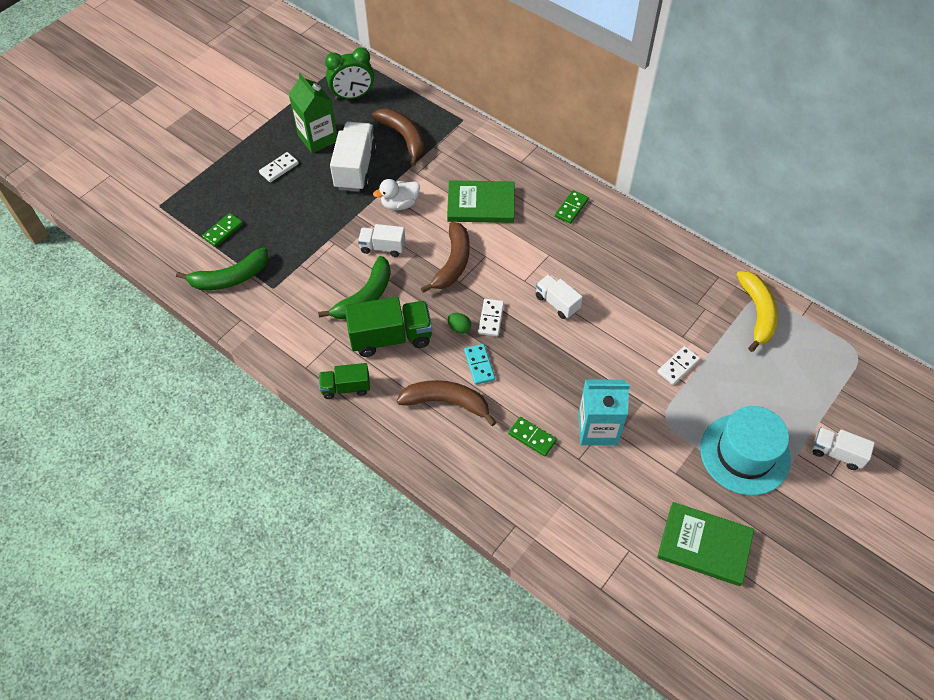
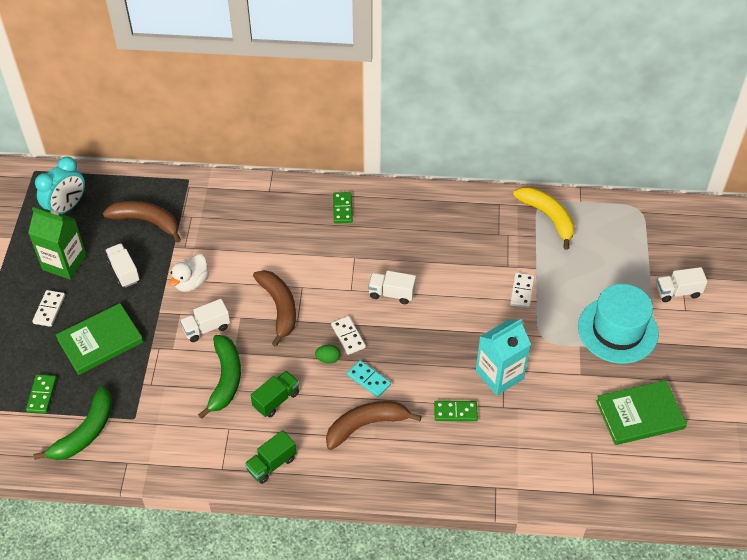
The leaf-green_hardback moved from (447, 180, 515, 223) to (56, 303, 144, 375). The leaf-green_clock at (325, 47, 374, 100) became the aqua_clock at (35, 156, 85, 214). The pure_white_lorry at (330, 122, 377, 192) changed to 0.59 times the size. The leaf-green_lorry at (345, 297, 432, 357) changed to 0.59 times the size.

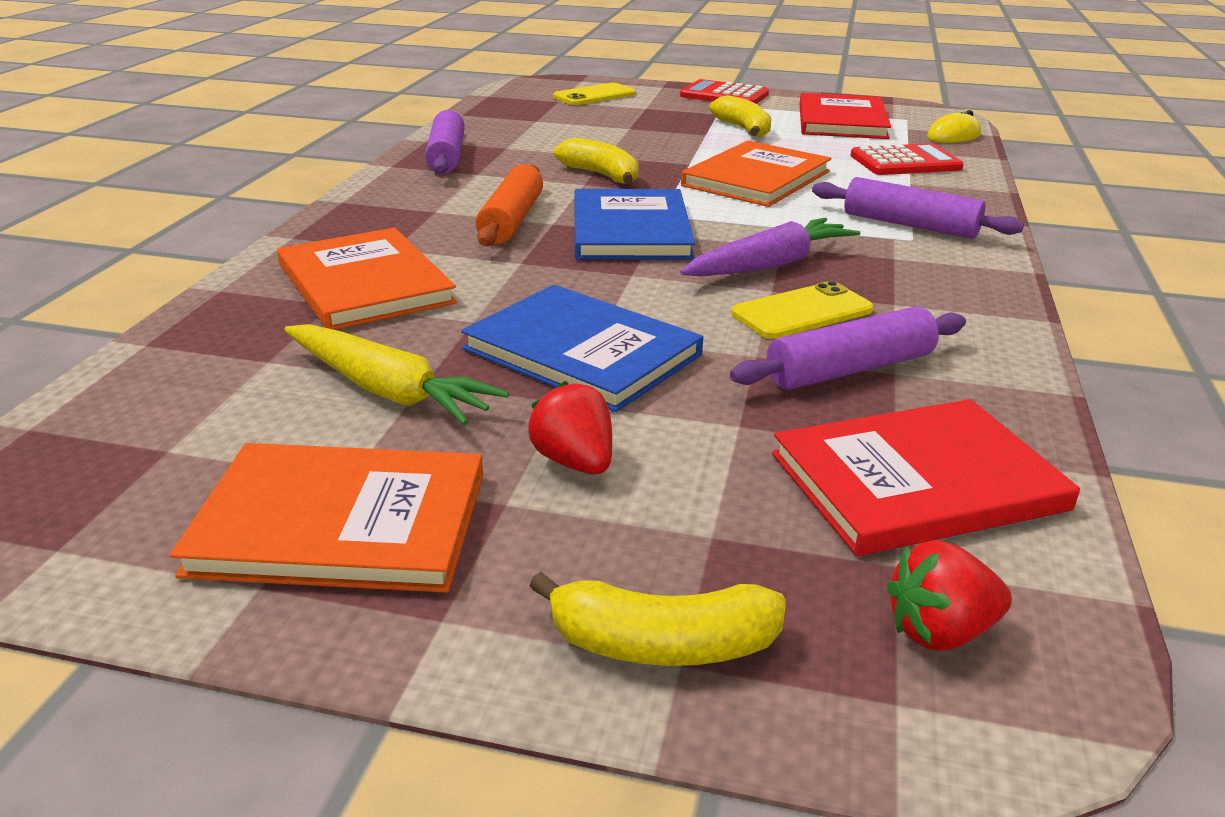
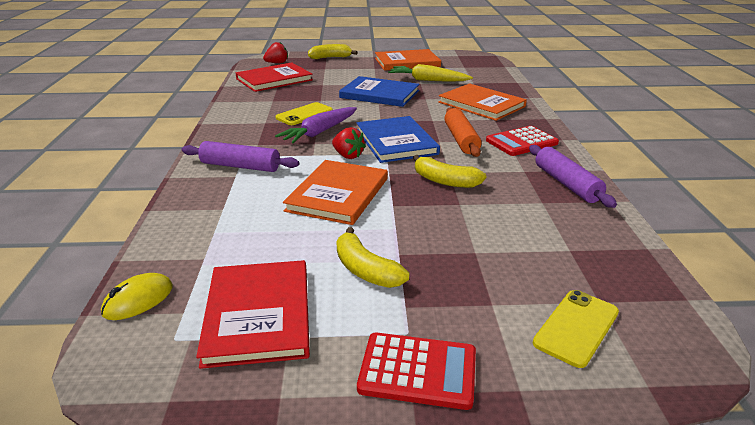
The royal_purple_dough_roller at (730, 307, 966, 390) disappeared. The red_strawberry moved from (528, 381, 612, 474) to (332, 127, 366, 159). The red_pocket_calculator moved from (850, 143, 964, 175) to (486, 126, 559, 156).

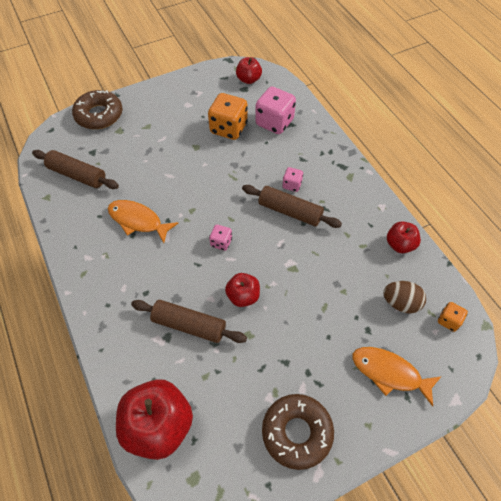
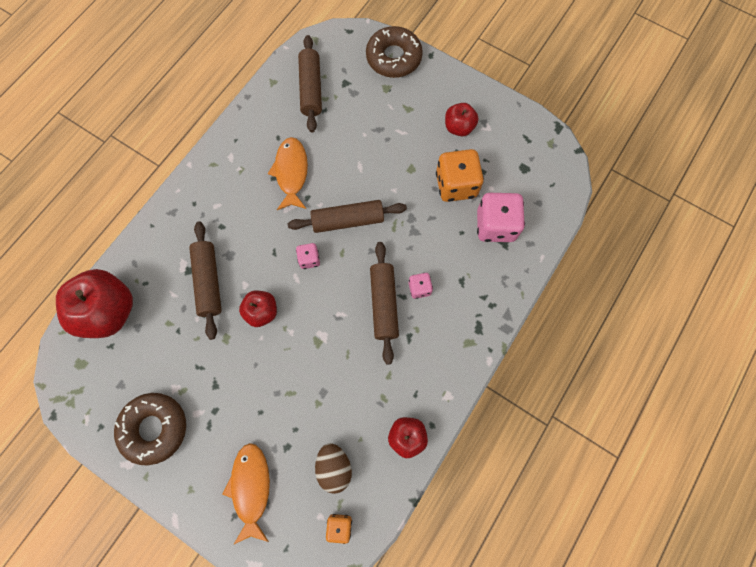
The dark_brown_dough_roller at (288, 200, 407, 233) appeared. The red_apple moved from (236, 57, 262, 84) to (445, 103, 479, 136).

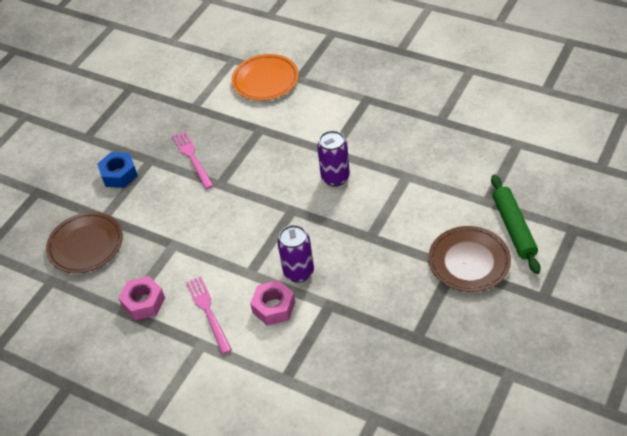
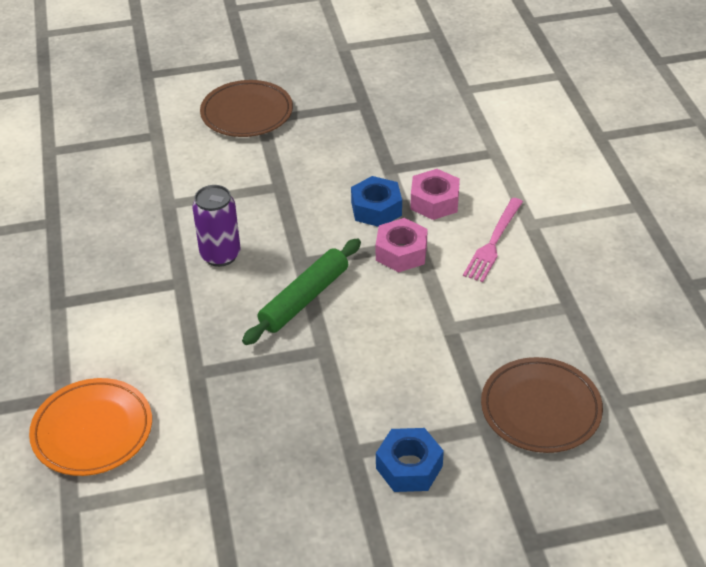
The rosy_dinner_fork at (172, 131, 214, 189) disappeared. The rosy_hexagon_nut moved from (118, 276, 165, 321) to (376, 218, 428, 272). The leaf-green_dough_roller moved from (491, 174, 541, 274) to (242, 238, 361, 345). The royal_purple_can at (278, 225, 314, 283) was replaced by the blue_hexagon_nut at (351, 176, 402, 227).

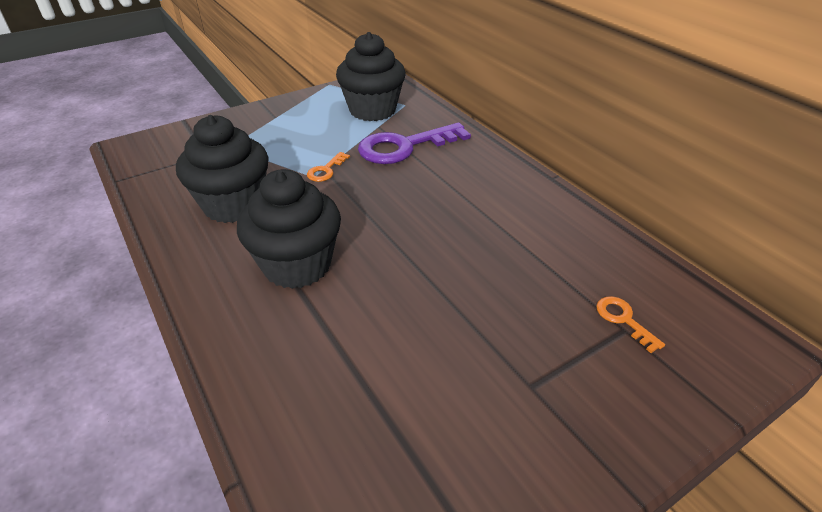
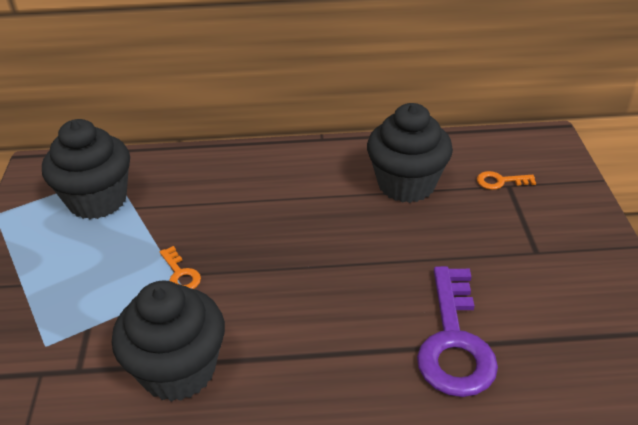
The black_fairy_cake moved from (237, 169, 341, 289) to (367, 103, 453, 203). The royal_purple_key moved from (358, 122, 471, 164) to (417, 266, 498, 397).

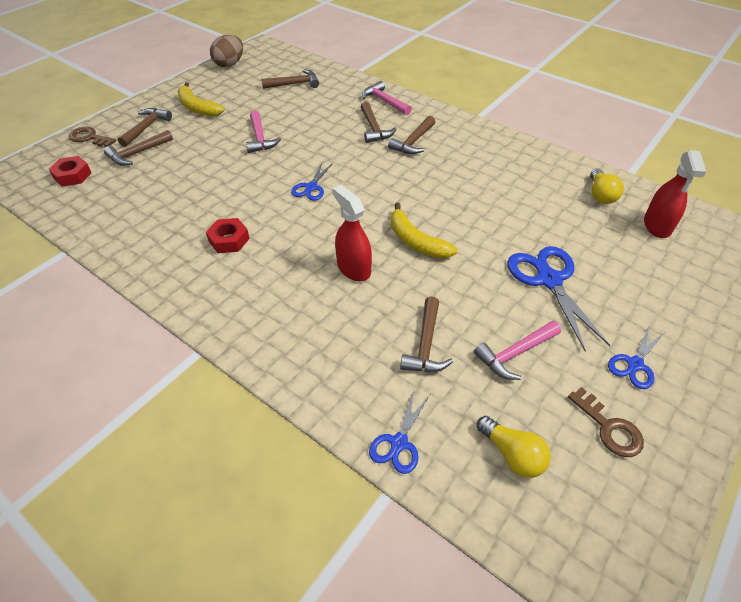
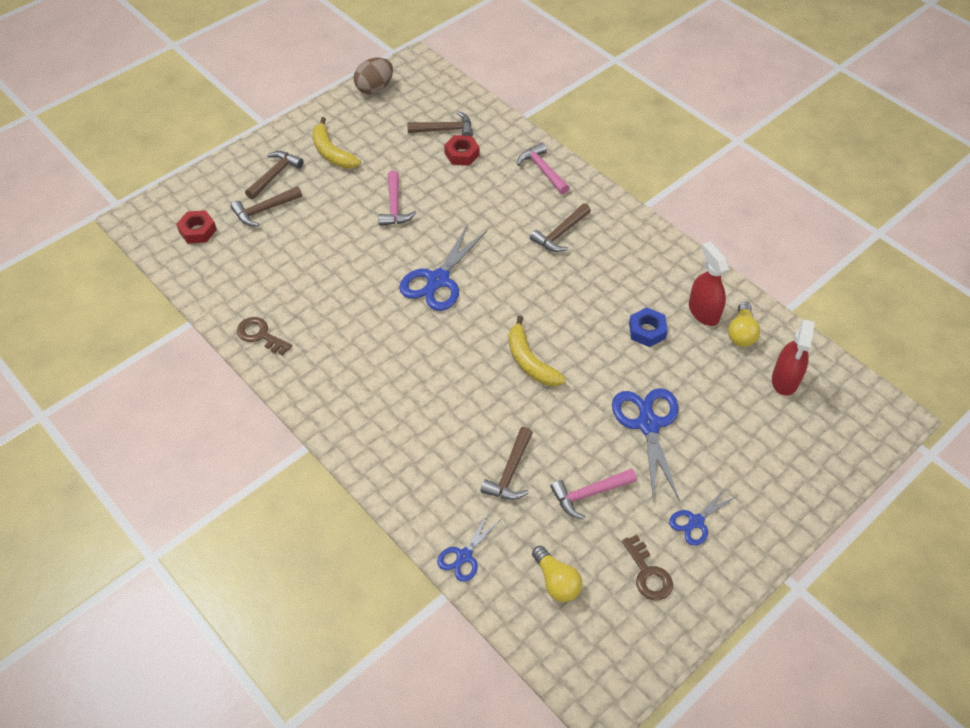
The dark_brown_carpenter's_hammer at (361, 102, 397, 143) disappeared. The blue_hexagon_nut at (629, 307, 668, 347) appeared. The dark_brown_key moved from (68, 127, 116, 147) to (237, 317, 292, 356). The red_hexagon_nut moved from (206, 218, 250, 253) to (444, 135, 480, 166). The red_spray_bottle moved from (332, 185, 372, 281) to (689, 242, 729, 326). The blue_scissors at (291, 162, 333, 201) changed to 1.76 times the size.

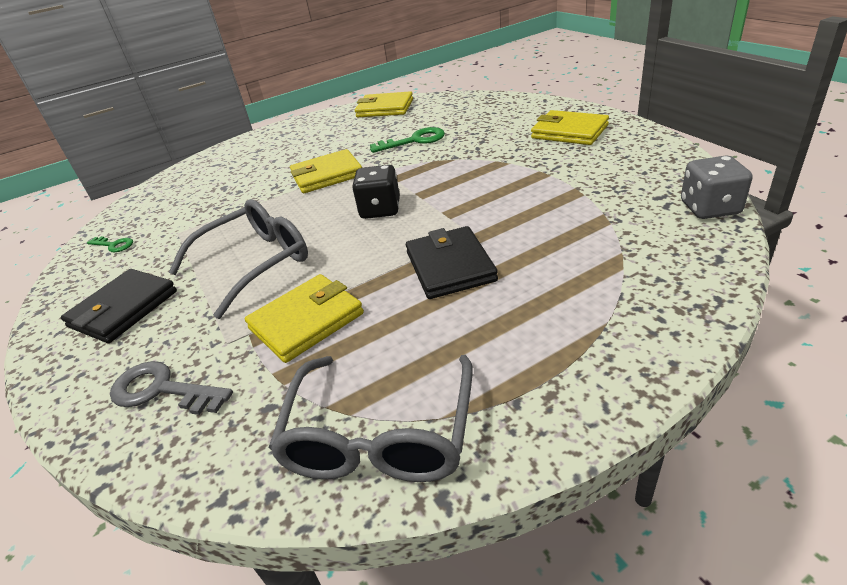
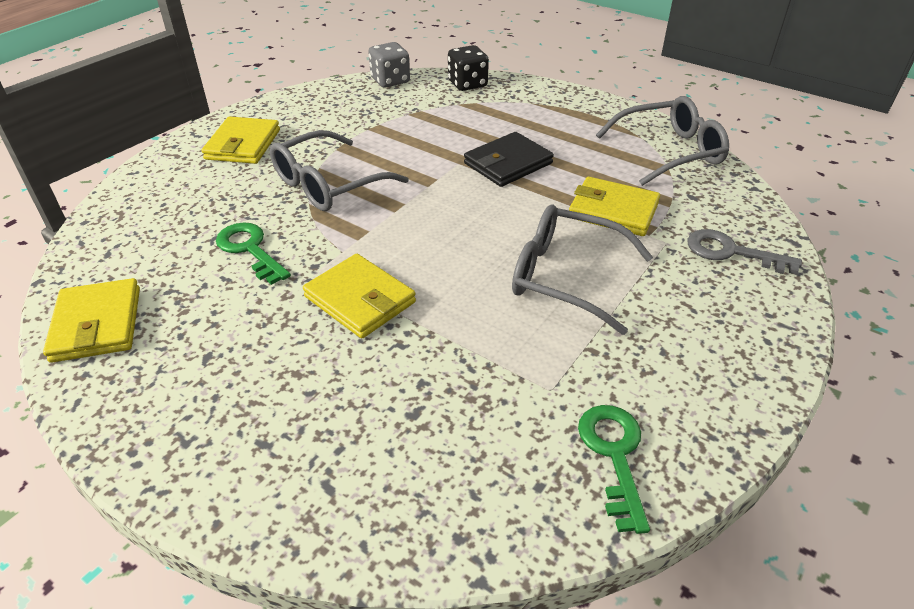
The black_billfold at (61, 269, 177, 343) disappeared. The ash-grey_eyeglasses at (270, 130, 408, 211) appeared. The black_game_die moved from (352, 165, 400, 219) to (448, 45, 489, 91). The ash-grey_key at (110, 361, 233, 415) turned 120 degrees clockwise. The leaf-green_key at (87, 236, 133, 252) changed to 1.69 times the size.

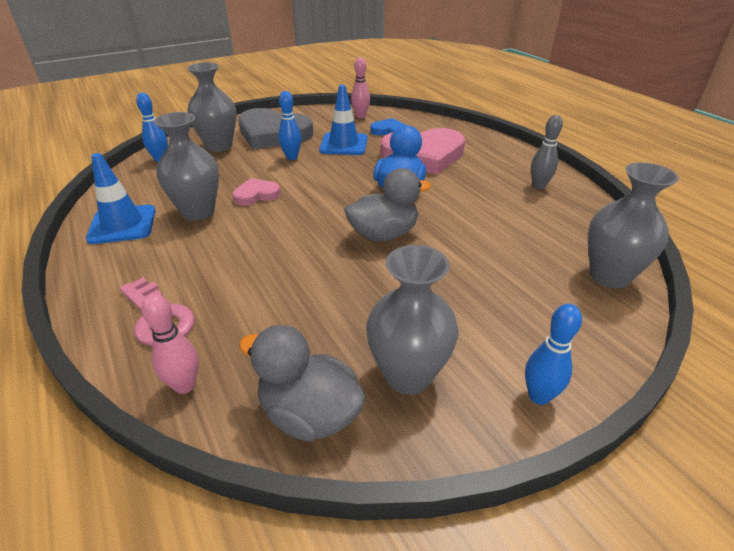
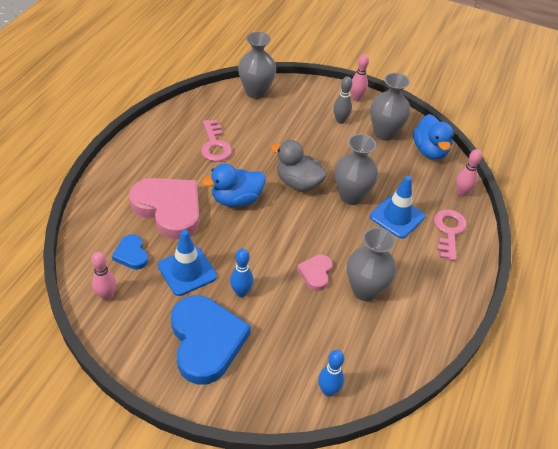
The rosy_key at (201, 120, 232, 162) appeared. The blue_traffic_cone moved from (86, 153, 156, 244) to (370, 176, 425, 239). The ash-grey_flower_vase moved from (187, 62, 236, 152) to (334, 134, 378, 205). The ash-grey_skittle moved from (531, 115, 563, 189) to (334, 76, 352, 124). The ash-grey_heart_shape at (238, 108, 313, 149) became the blue_heart_shape at (171, 295, 251, 385). The ash-grey_toy_duck at (239, 325, 366, 442) became the blue_toy_duck at (413, 114, 454, 160). The blue_skittle at (525, 304, 582, 405) became the rosy_skittle at (351, 54, 369, 101). The rosy_heart_shape at (232, 178, 281, 206) turned 75 degrees clockwise.

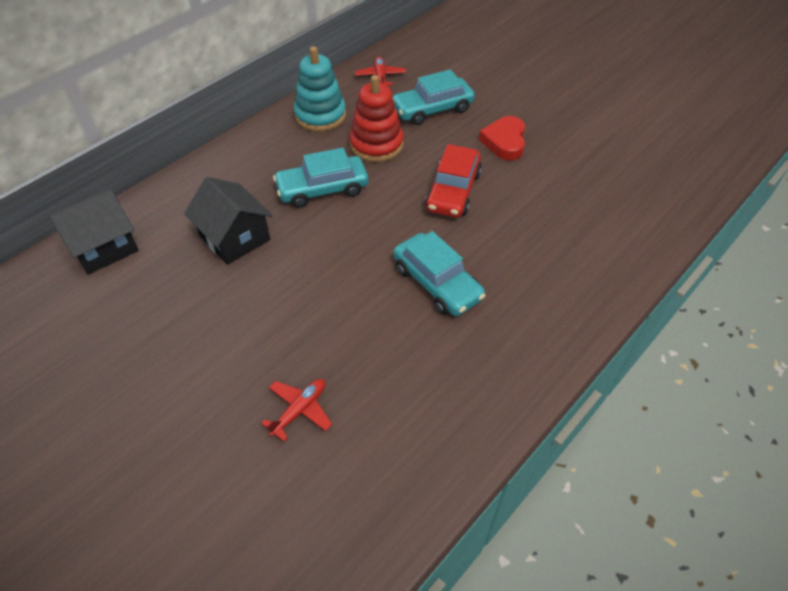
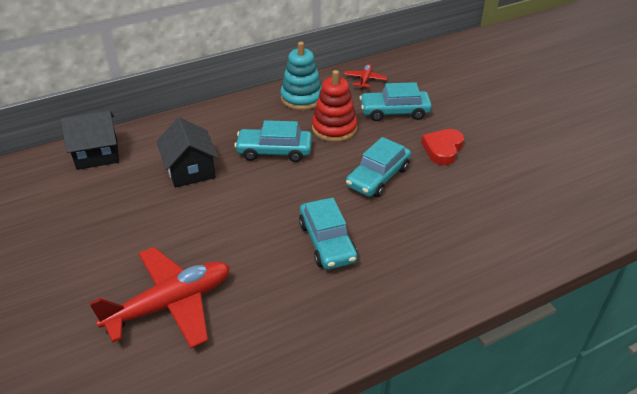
The red_car at (425, 144, 482, 218) became the aqua_car at (346, 137, 411, 197). The red_plane at (261, 379, 332, 441) changed to 2.15 times the size.

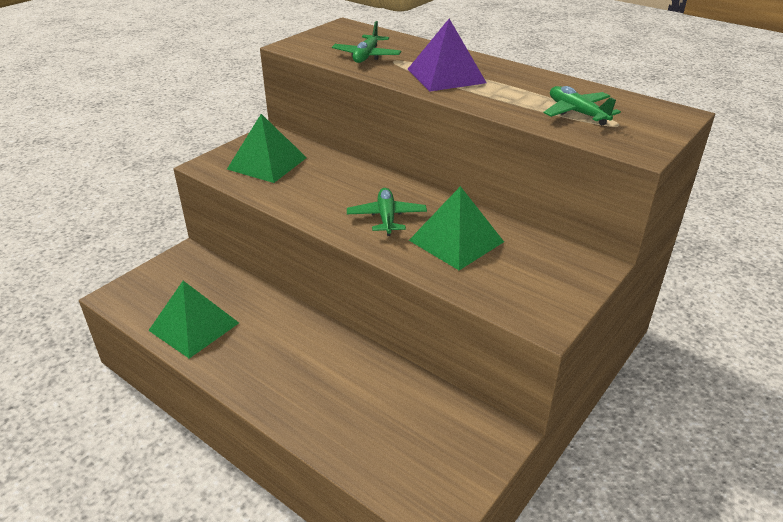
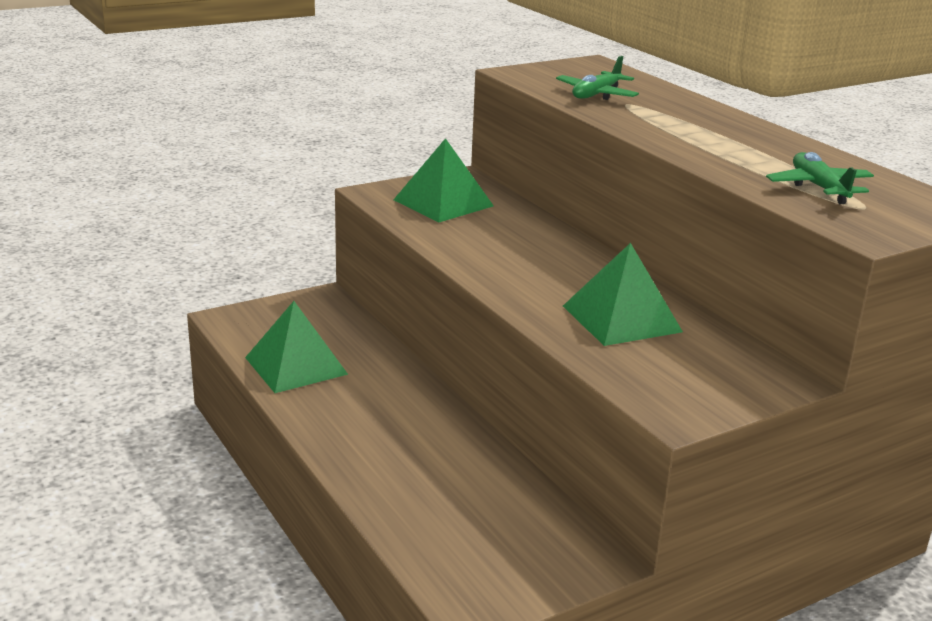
The leaf-green_plane at (347, 188, 427, 236) disappeared. The royal_purple_solid_pyramid at (408, 19, 487, 91) disappeared.

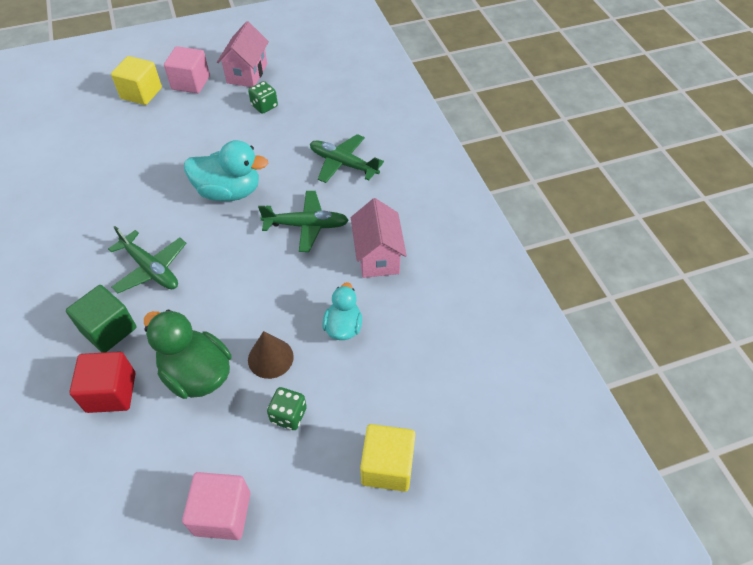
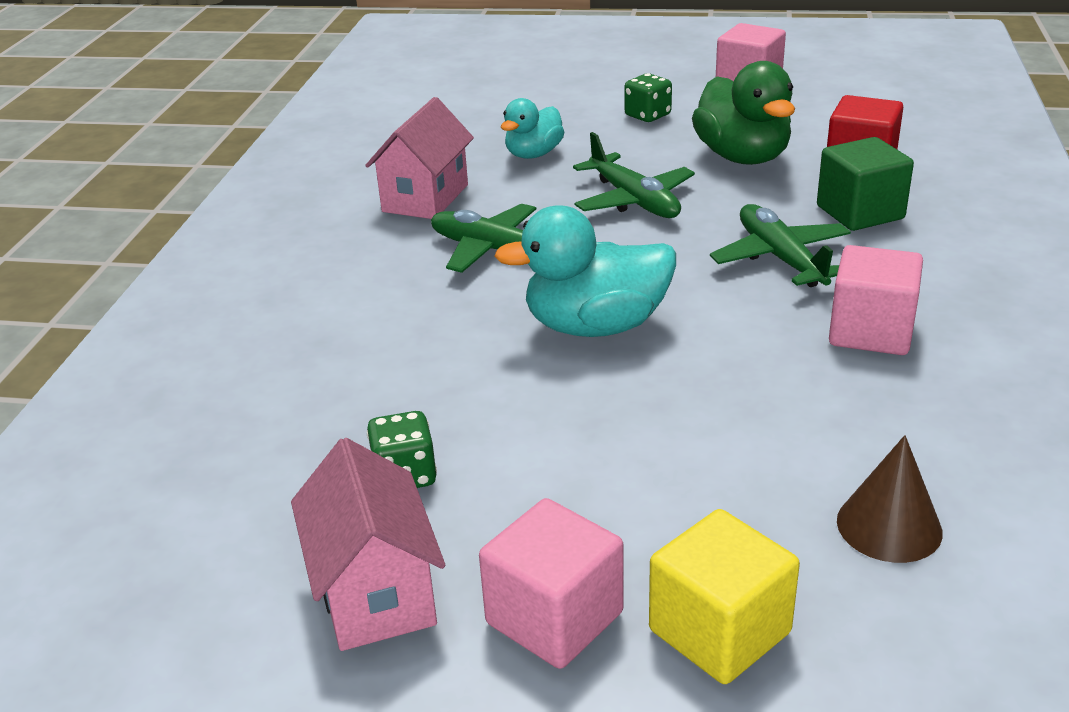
The golden_block at (360, 424, 416, 492) disappeared. The rosy_block at (829, 245, 923, 355) appeared. The dark_brown_cone_shape moved from (248, 331, 294, 379) to (837, 435, 943, 563). The leaf-green_plane moved from (310, 134, 384, 183) to (573, 132, 695, 218). The aqua_toy_duck at (184, 140, 268, 201) turned 45 degrees counterclockwise. The rosy_cottage at (217, 21, 269, 87) turned 60 degrees counterclockwise.

